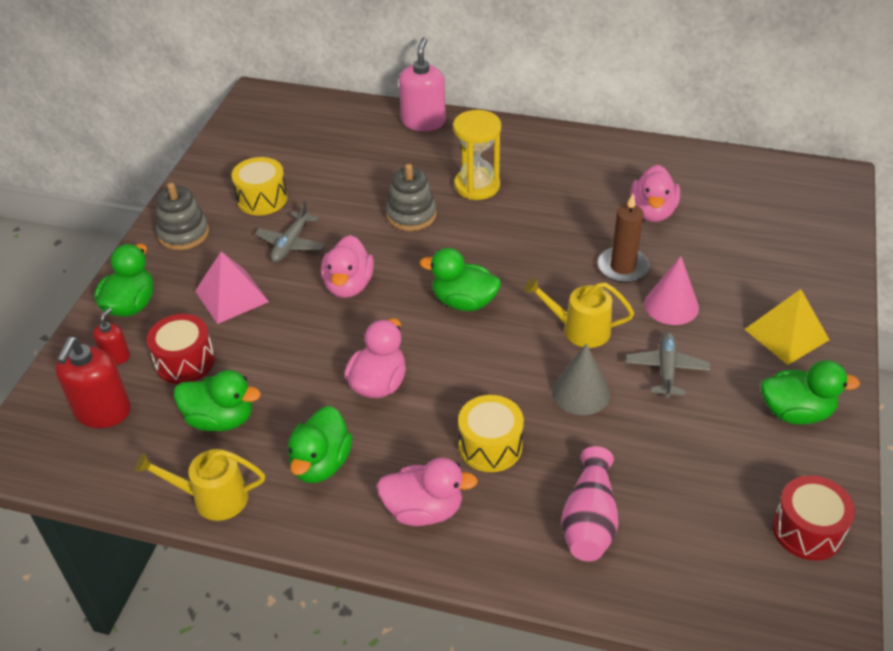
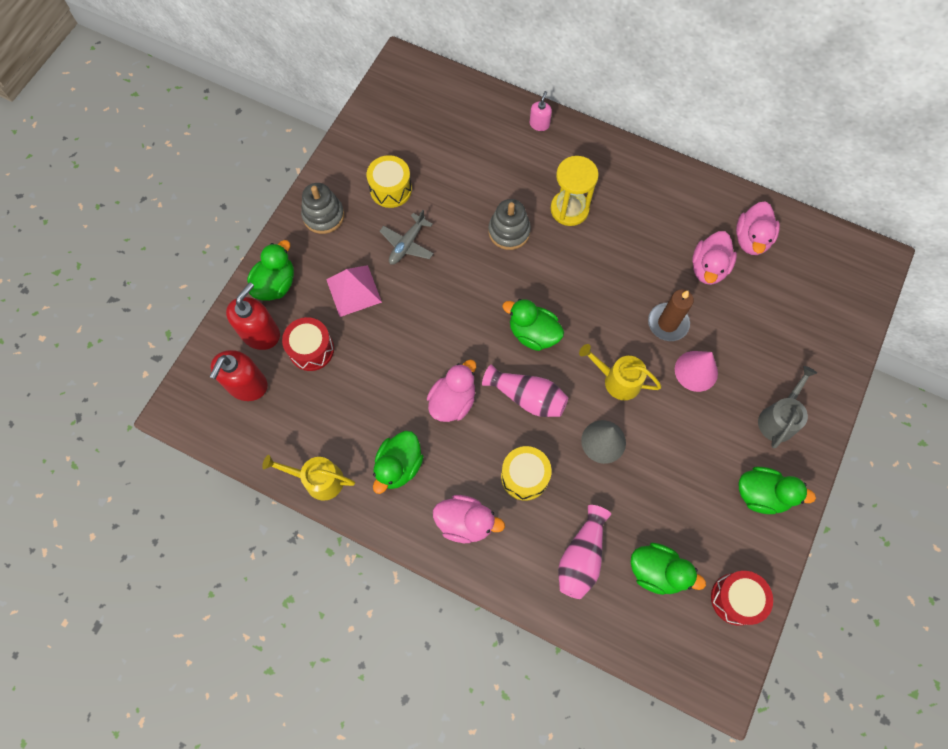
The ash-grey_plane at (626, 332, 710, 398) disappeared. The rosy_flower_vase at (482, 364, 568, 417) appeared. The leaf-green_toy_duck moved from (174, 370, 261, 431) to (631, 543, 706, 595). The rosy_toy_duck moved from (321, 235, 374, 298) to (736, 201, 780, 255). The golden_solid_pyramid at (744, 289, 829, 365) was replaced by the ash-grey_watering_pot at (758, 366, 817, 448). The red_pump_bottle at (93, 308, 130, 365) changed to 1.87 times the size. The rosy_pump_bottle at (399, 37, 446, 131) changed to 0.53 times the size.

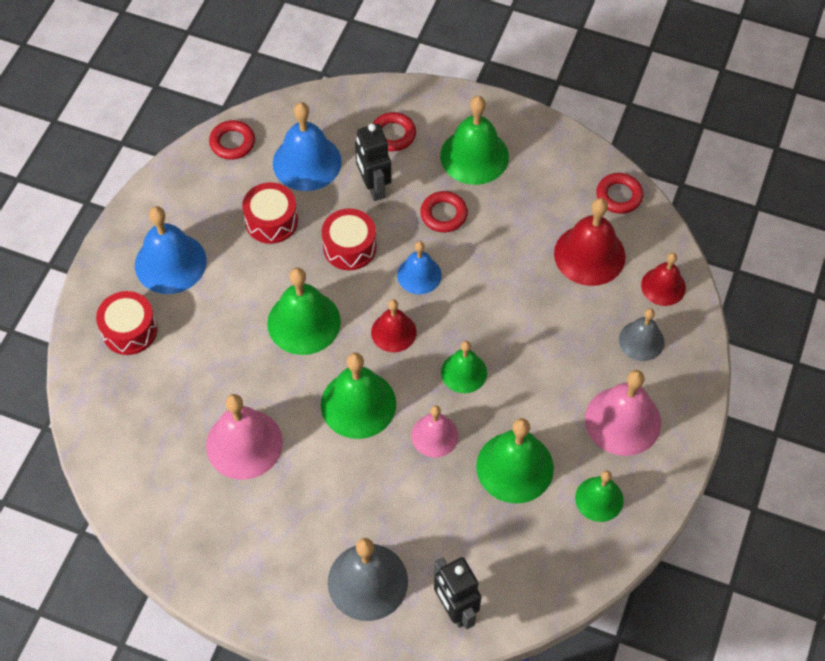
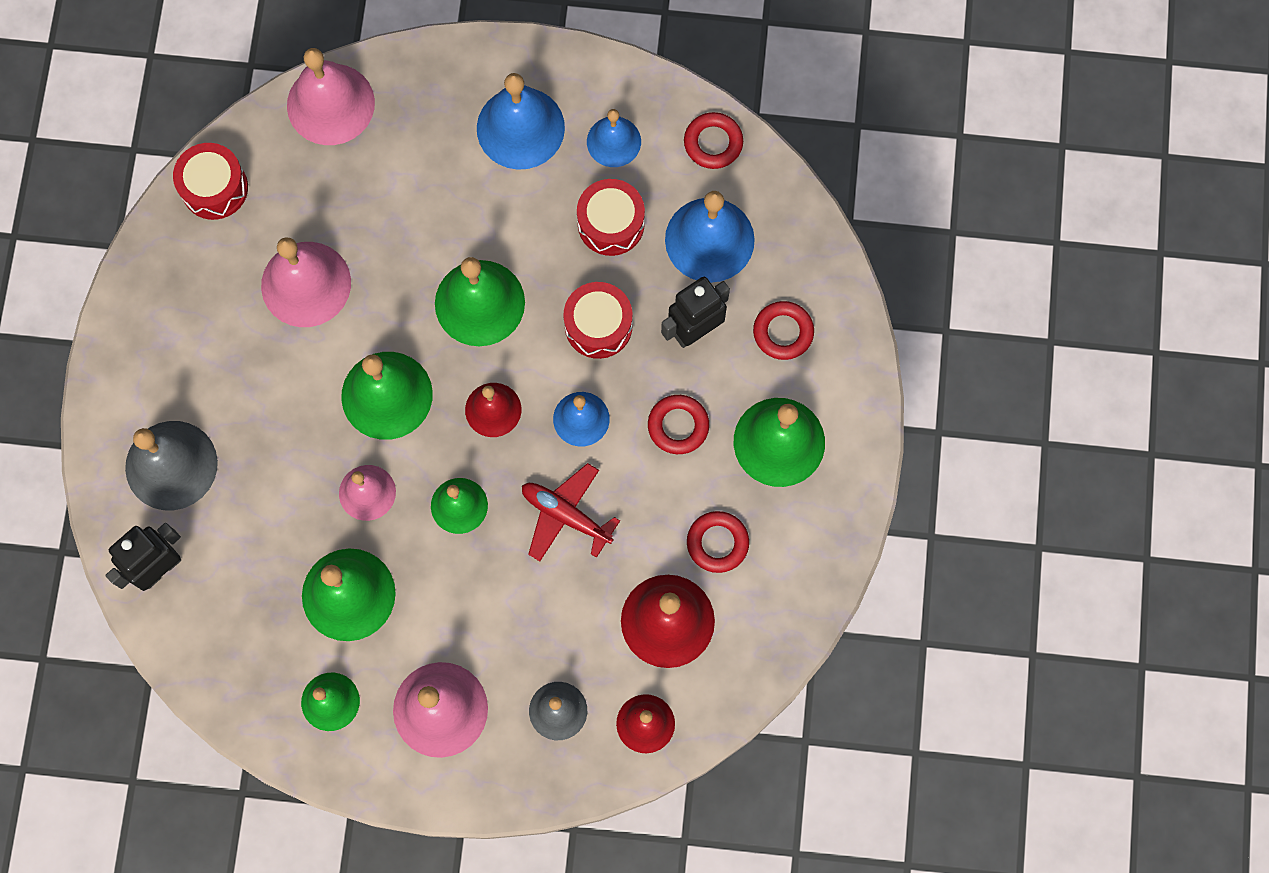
The rosy_school_bell at (287, 48, 375, 145) appeared. The red_plane at (522, 463, 620, 561) appeared. The blue_school_bell at (587, 109, 641, 167) appeared. The red_snare_drum moved from (96, 291, 157, 355) to (173, 143, 248, 220). The red_torus moved from (596, 173, 644, 214) to (687, 511, 749, 573).

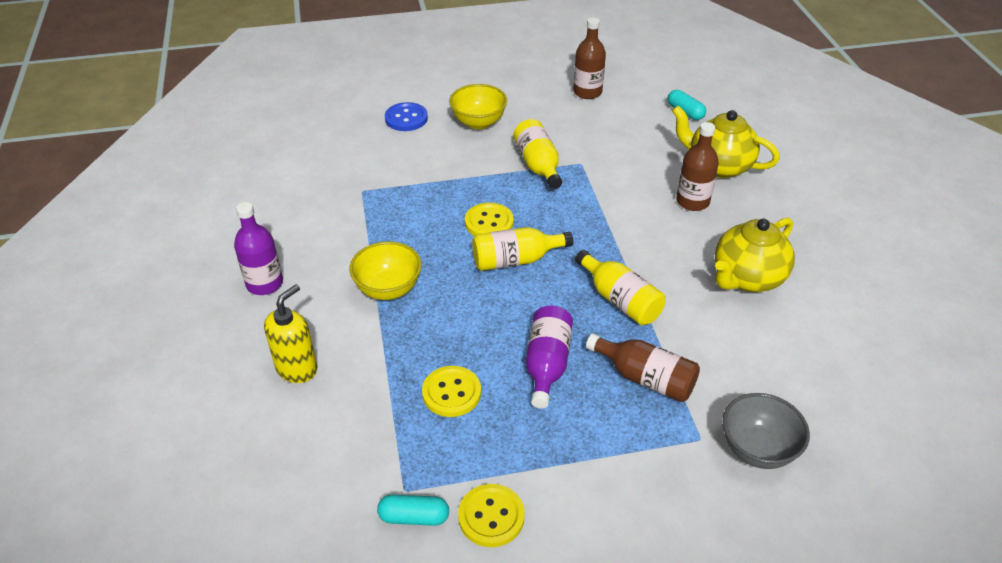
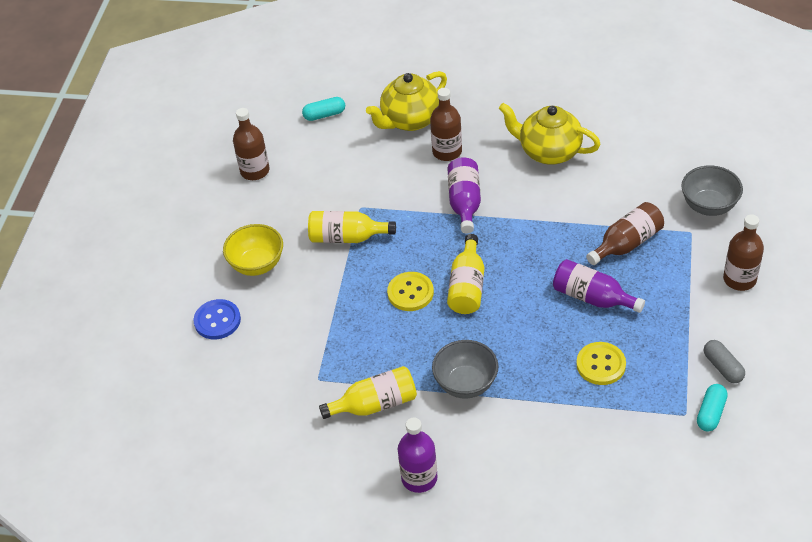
The golden_pump_bottle at (264, 284, 317, 383) disappeared. The royal_purple_flask at (447, 157, 481, 234) appeared. The dark_brown_flask at (723, 214, 764, 291) appeared. The golden_flask moved from (575, 250, 665, 325) to (319, 366, 417, 419). The golden_sewing_button at (458, 484, 525, 547) was replaced by the ash-grey_pill_shape at (704, 340, 745, 383). The golden_bowl at (349, 241, 422, 300) became the ash-grey_bowl at (432, 340, 499, 399). The golden_tea_pot at (715, 218, 795, 292) turned 135 degrees clockwise.

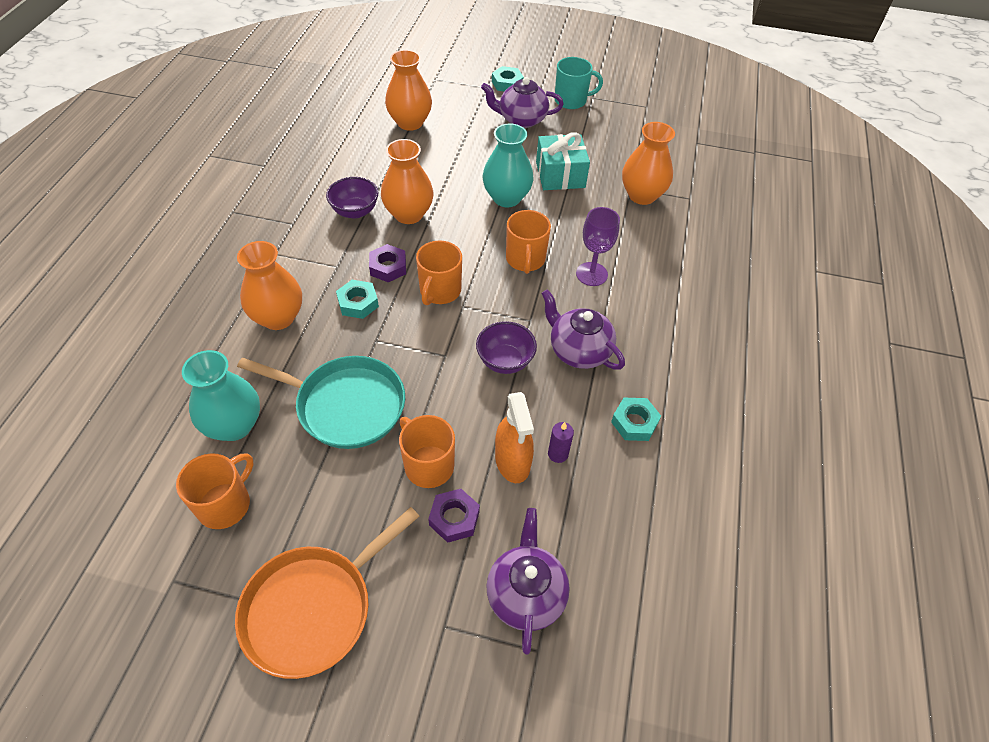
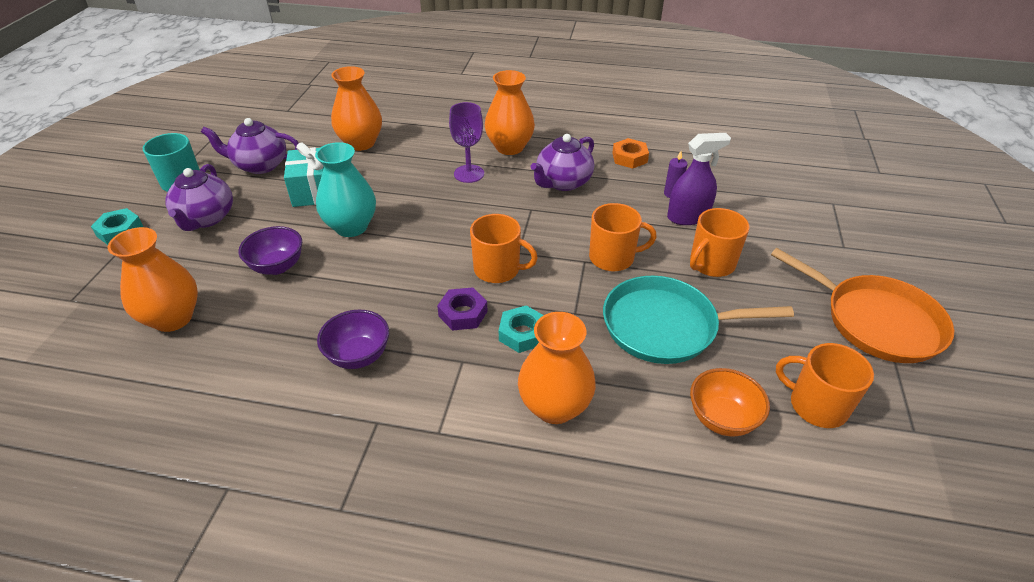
The royal_purple_hexagon_nut at (428, 489, 480, 543) disappeared. The orange-coloured_flower_vase moved from (381, 139, 434, 224) to (485, 70, 535, 155). The royal_purple_bowl moved from (476, 321, 537, 374) to (239, 226, 302, 275). The royal_purple_tea_pot moved from (486, 508, 570, 654) to (201, 118, 299, 174). The orange-coloured_mug moved from (506, 210, 551, 274) to (589, 203, 657, 271). The aqua_flower_vase at (182, 350, 260, 441) was replaced by the orange-coloured_bowl at (690, 368, 770, 436). The orange-coloured_spray_bottle at (495, 392, 534, 483) became the royal_purple_spray_bottle at (667, 133, 731, 225). The aqua_hexagon_nut at (611, 398, 661, 441) became the orange-coloured_hexagon_nut at (612, 138, 649, 169). The aqua_pan at (237, 356, 405, 449) turned 105 degrees counterclockwise.

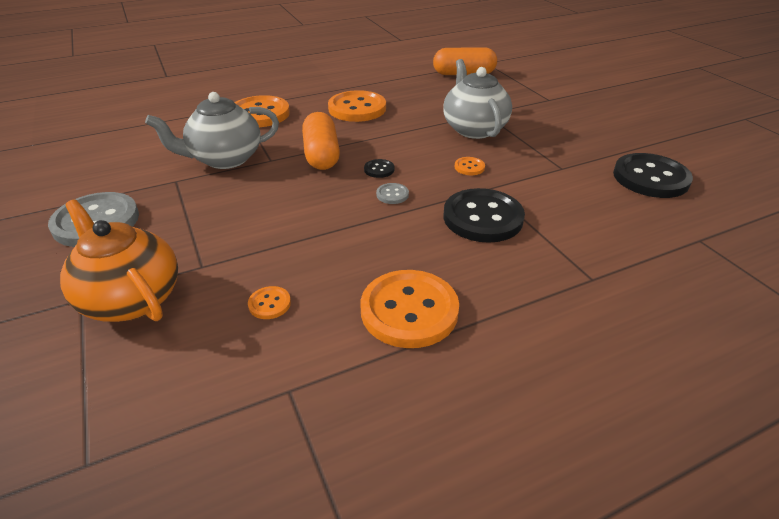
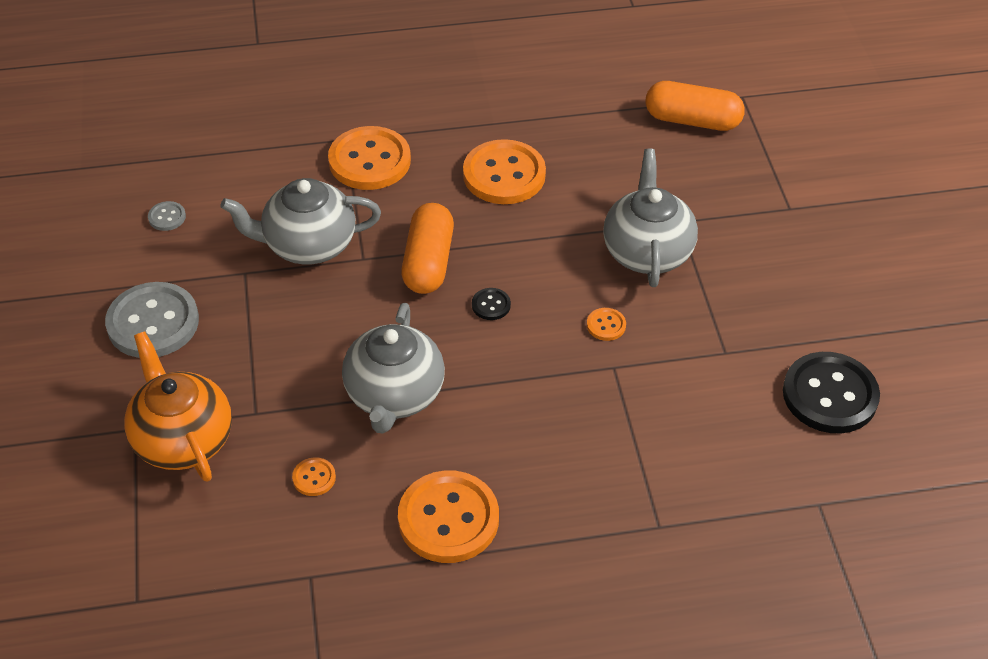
The black_sewing_button at (443, 188, 525, 243) disappeared. The ash-grey_tea_pot at (342, 303, 445, 433) appeared. The ash-grey_sewing_button moved from (376, 183, 409, 204) to (148, 201, 186, 231).

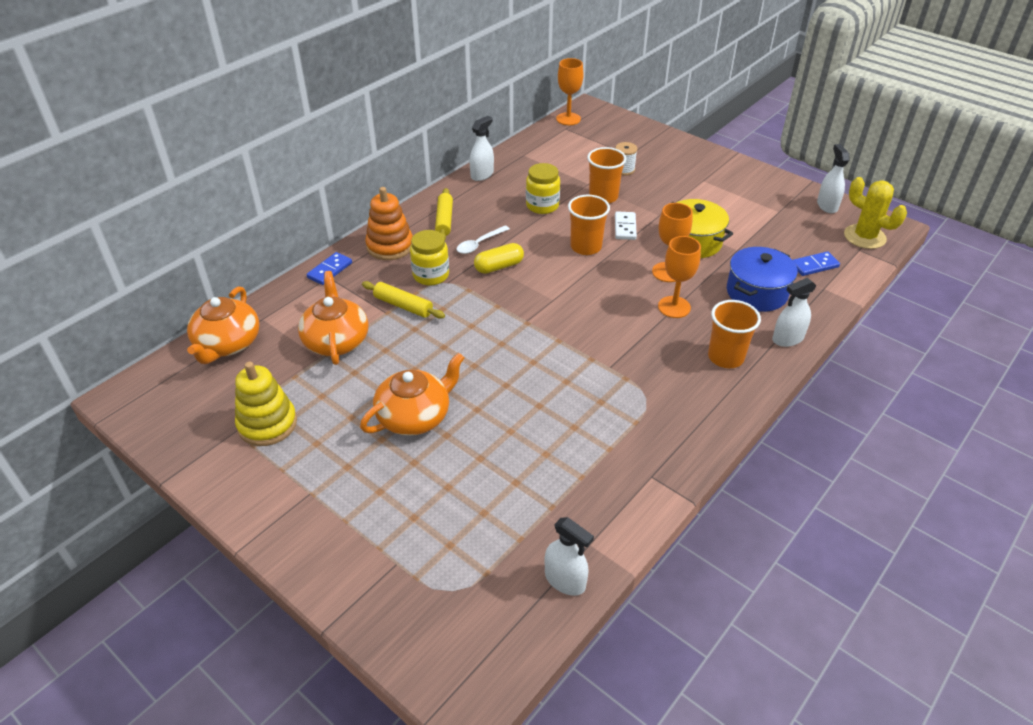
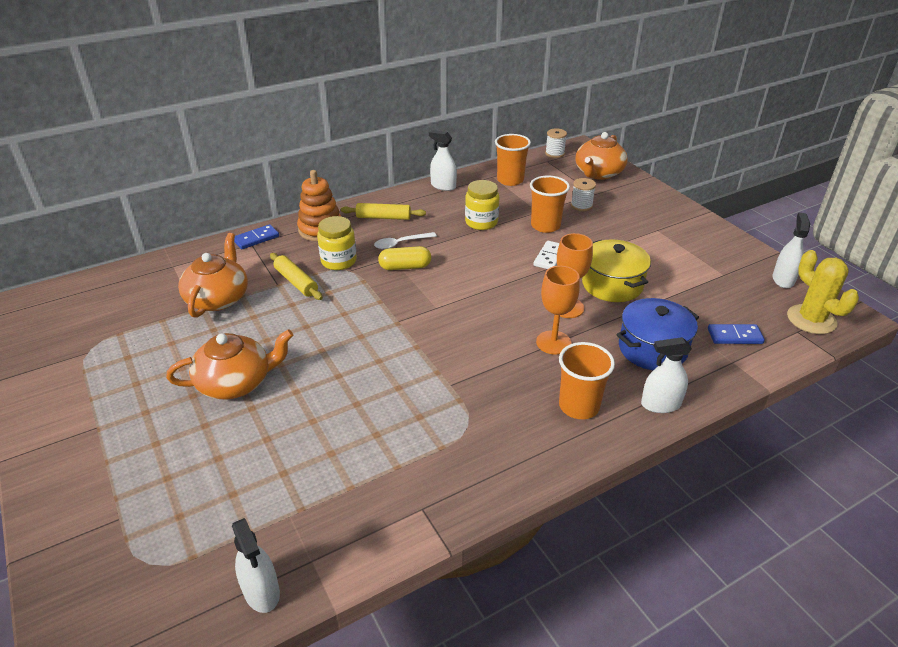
The golden_stacking_rings at (235, 362, 297, 446) disappeared. The orange-coloured_tea_pot moved from (187, 286, 259, 364) to (575, 132, 628, 180). The orange-coloured_tumbler moved from (568, 195, 610, 255) to (495, 134, 531, 186). The orange-coloured_wine_glass at (556, 58, 584, 125) was replaced by the pure_white_spool at (545, 128, 567, 158). The golden_dough_roller at (435, 188, 453, 239) turned 75 degrees clockwise. The pure_white_spray_bottle at (469, 116, 494, 181) turned 120 degrees counterclockwise.

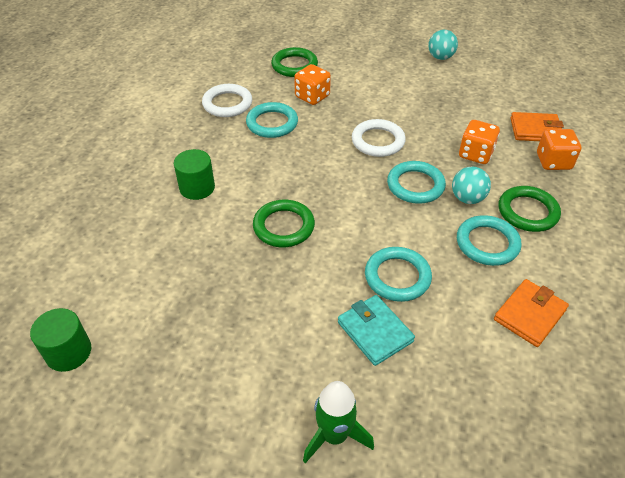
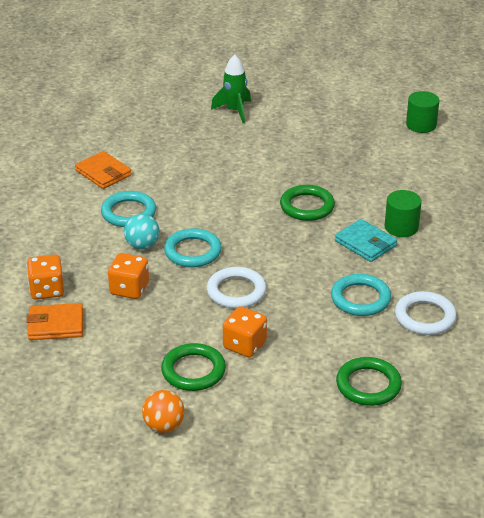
The aqua_torus at (365, 247, 432, 302) disappeared. The orange-coloured_game_die moved from (294, 64, 331, 105) to (223, 306, 267, 358). The aqua_billfold moved from (338, 295, 415, 366) to (335, 219, 397, 262). The leaf-green_torus moved from (499, 186, 561, 232) to (161, 343, 226, 391). The aqua_sphere at (428, 30, 458, 60) became the orange-coloured_sphere at (142, 390, 185, 433). The orange-coloured_billfold at (494, 279, 569, 347) turned 75 degrees counterclockwise.

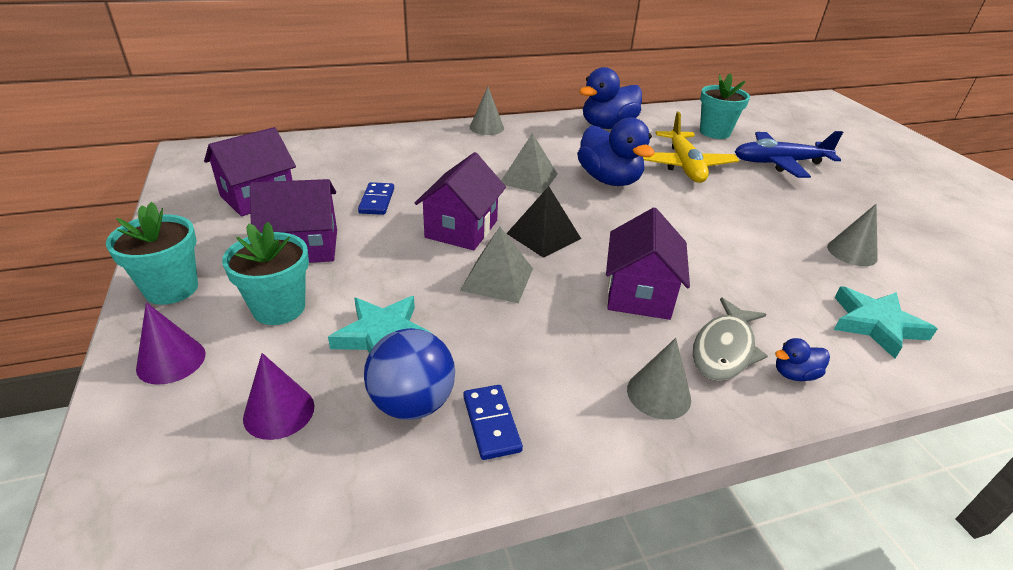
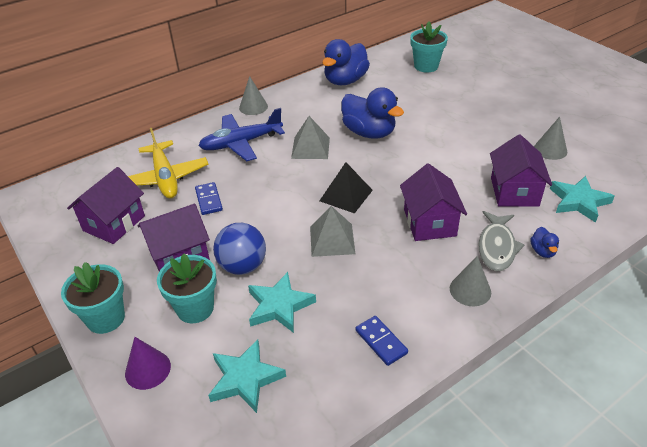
The blue_sphere moved from (364, 328, 455, 420) to (213, 223, 266, 275). The royal_purple_cottage moved from (415, 152, 506, 250) to (490, 134, 552, 207). The golden_plane moved from (643, 111, 739, 183) to (128, 128, 209, 198). The blue_plane moved from (735, 131, 843, 178) to (199, 108, 285, 161). The royal_purple_cone_shape at (243, 353, 314, 440) was replaced by the aqua_five-pointed_star at (208, 339, 286, 413). The blue_toy_duck at (775, 338, 830, 381) turned 60 degrees counterclockwise.

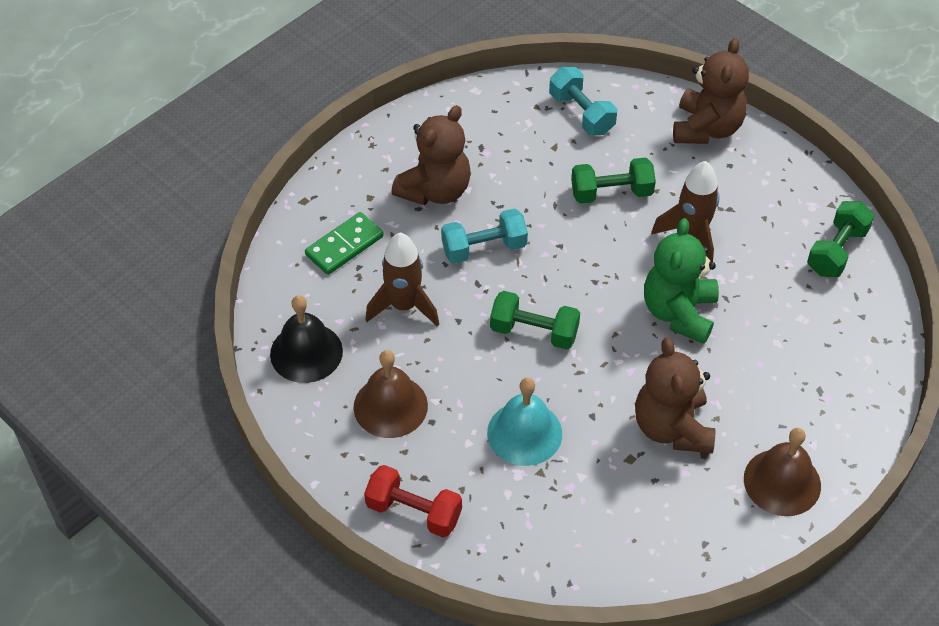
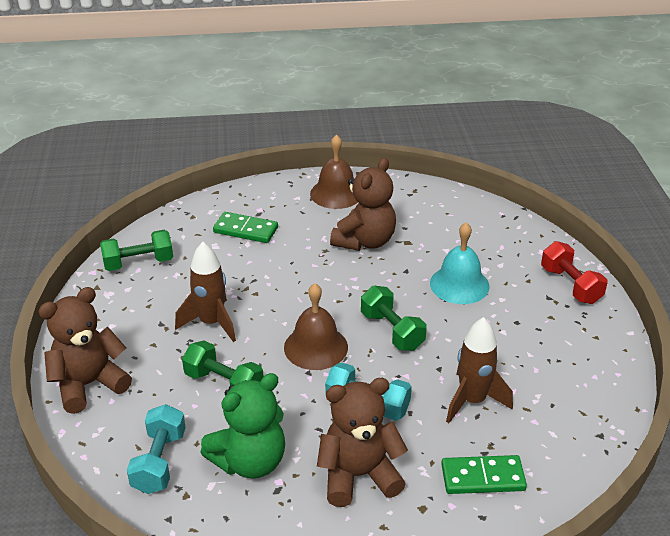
The black_school_bell at (270, 295, 343, 383) disappeared. The leaf-green_domino_tile at (213, 212, 278, 243) appeared. The dark_brown_school_bell moved from (354, 350, 428, 438) to (284, 283, 348, 370). The leaf-green_stuffed_bear moved from (644, 218, 719, 344) to (201, 373, 285, 478).

